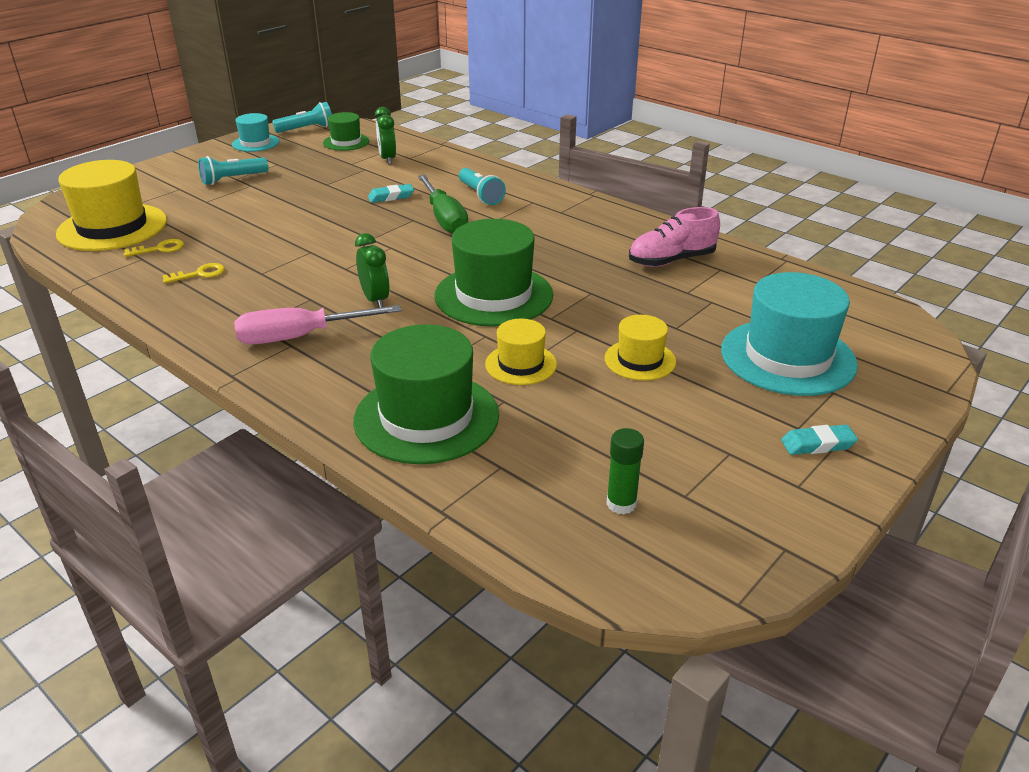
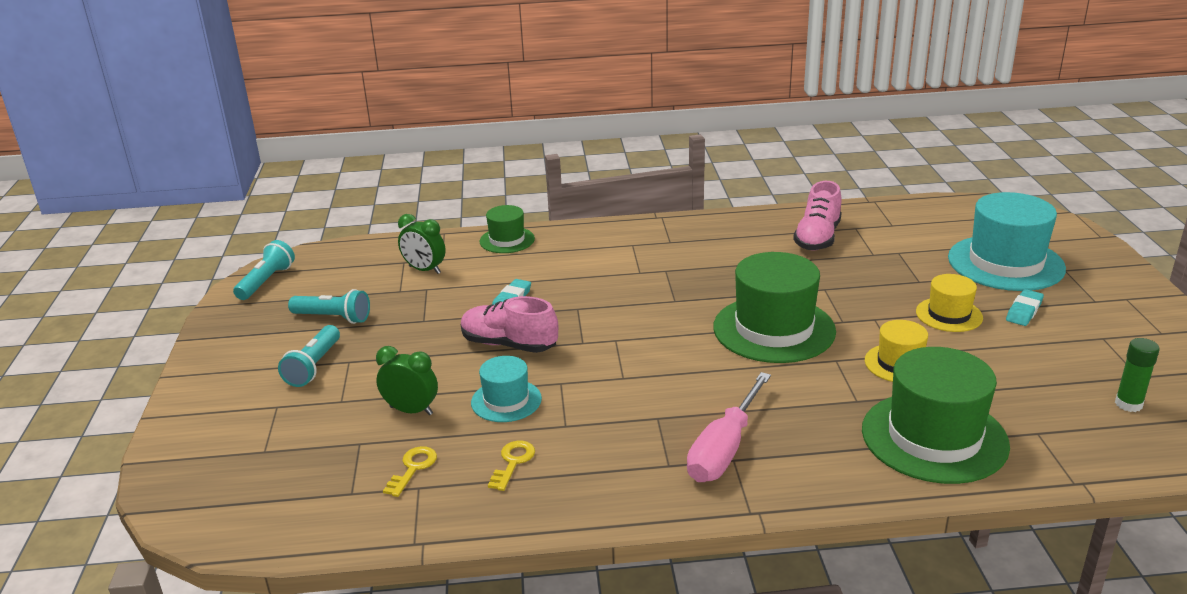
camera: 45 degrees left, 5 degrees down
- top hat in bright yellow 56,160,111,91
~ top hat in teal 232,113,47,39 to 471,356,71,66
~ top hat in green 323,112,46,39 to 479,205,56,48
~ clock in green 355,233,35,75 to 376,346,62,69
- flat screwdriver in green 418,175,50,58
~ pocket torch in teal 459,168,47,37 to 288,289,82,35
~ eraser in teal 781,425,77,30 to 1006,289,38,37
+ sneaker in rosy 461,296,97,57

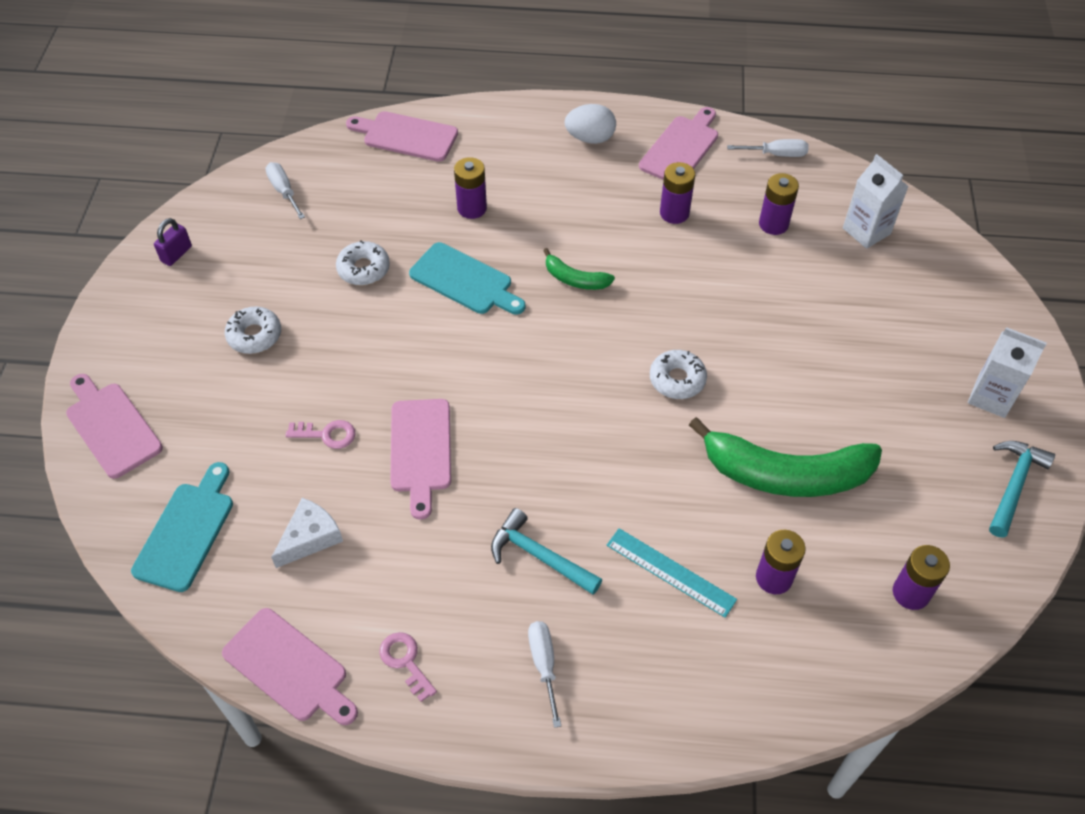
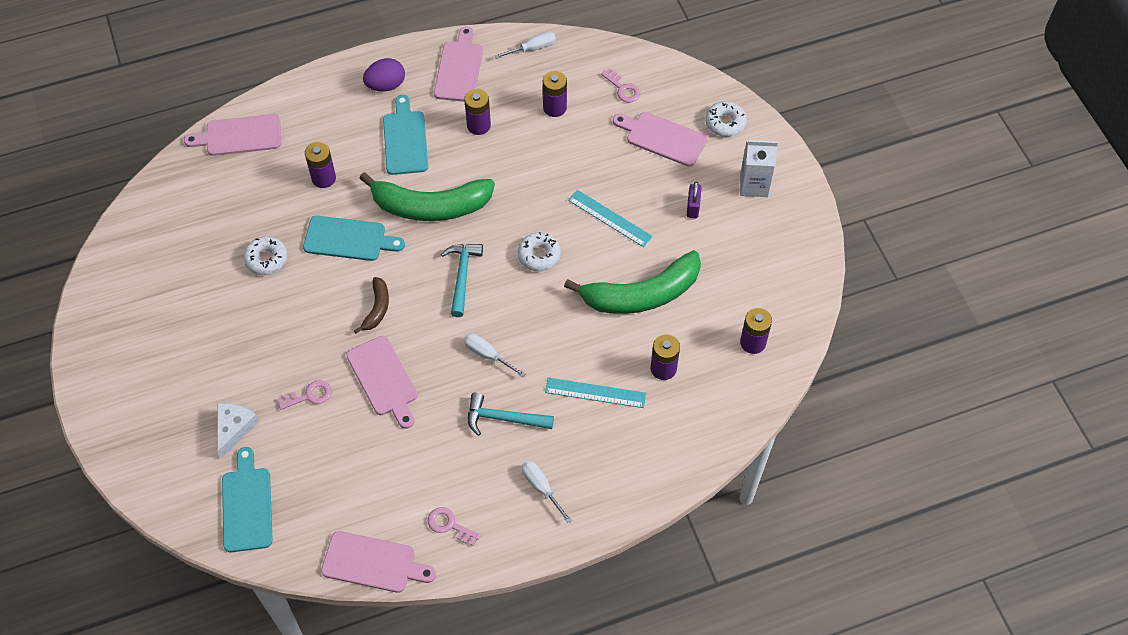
camera: 25 degrees left, 5 degrees up
~ chopping board in rosy 66,374,97,105 to 613,112,94,55
~ small lock in purple 154,218,38,48 to 687,182,15,36
~ doughnut in white 225,306,56,48 to 705,101,42,36
~ flat screwdriver in white 265,162,40,57 to 464,333,62,44
~ cheese wedge in white 271,498,72,70 to 217,403,42,55
~ banana in green 543,248,72,42 = 359,172,136,49 x2.13
~ egg shape in white 564,104,52,40 to egg shape in purple 363,58,42,34
~ juice carton in white 843,154,66,95 to door key in rosy 601,68,40,34
~ claw hammer in teal 989,441,66,97 to 441,244,42,73
+ banana in russet 354,277,35,57
+ chopping board in teal 383,95,45,80
+ straightedge in teal 568,190,85,57

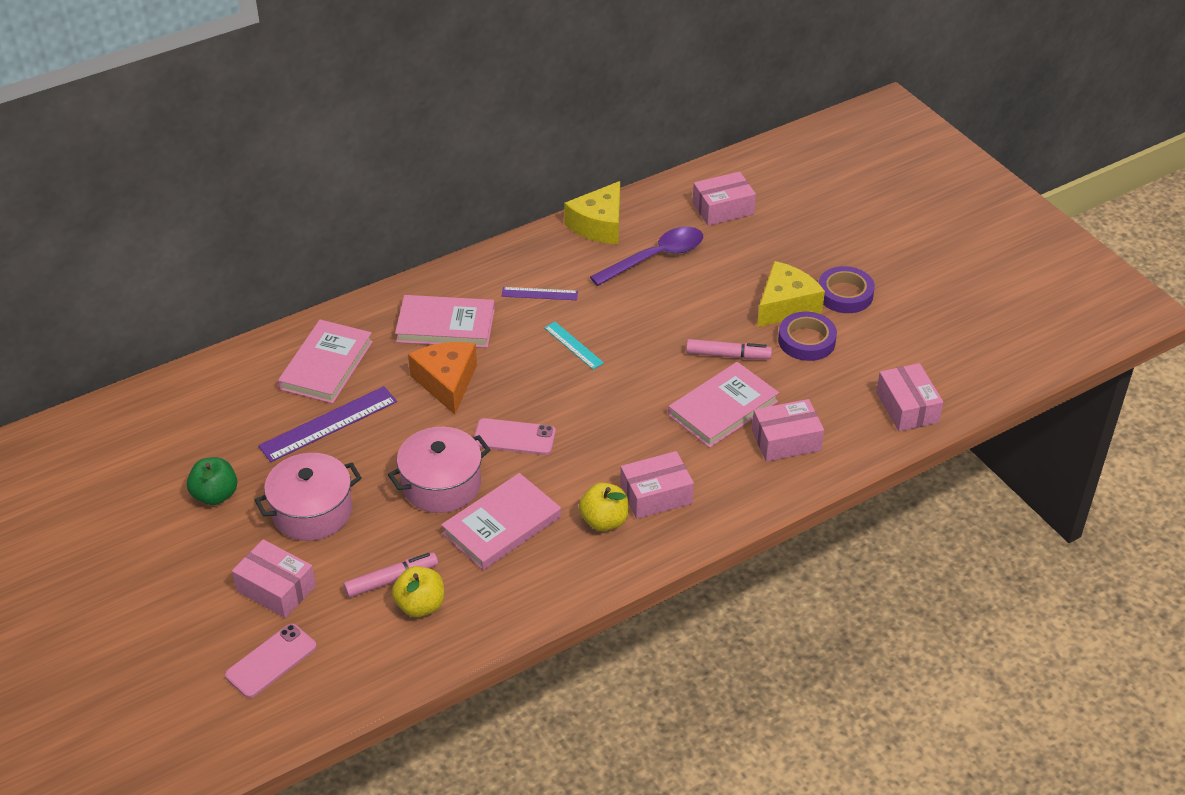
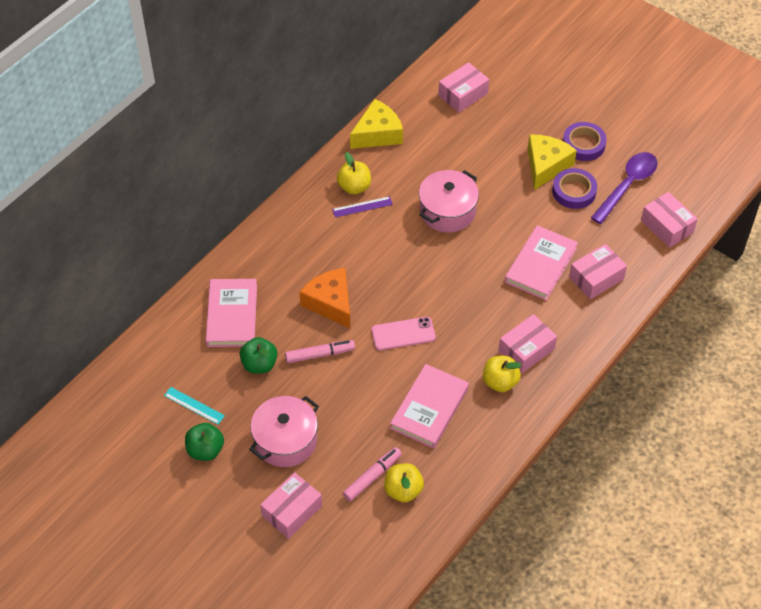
camera: 20 degrees left, 10 degrees up
- phone in rosy 225,624,92,74
~ box in rosy 232,539,84,79 = 260,472,62,67 60 degrees counterclockwise
~ straightedge in purple 258,386,139,76 to apple fruit in green 240,337,37,37
~ stockpot in rosy 388,427,103,86 to 419,170,60,62
- hardcover in rosy 395,295,100,53
~ straightedge in teal 544,322,60,47 to 164,387,61,38
~ cheese wedge in bright yellow 564,181,56,63 = 350,99,53,50 135 degrees counterclockwise
~ tablespoon in purple 590,227,113,59 to 591,152,67,72
~ marker in rosy 686,339,86,20 to 285,340,70,23
+ apple fruit in bright yellow 337,152,34,42

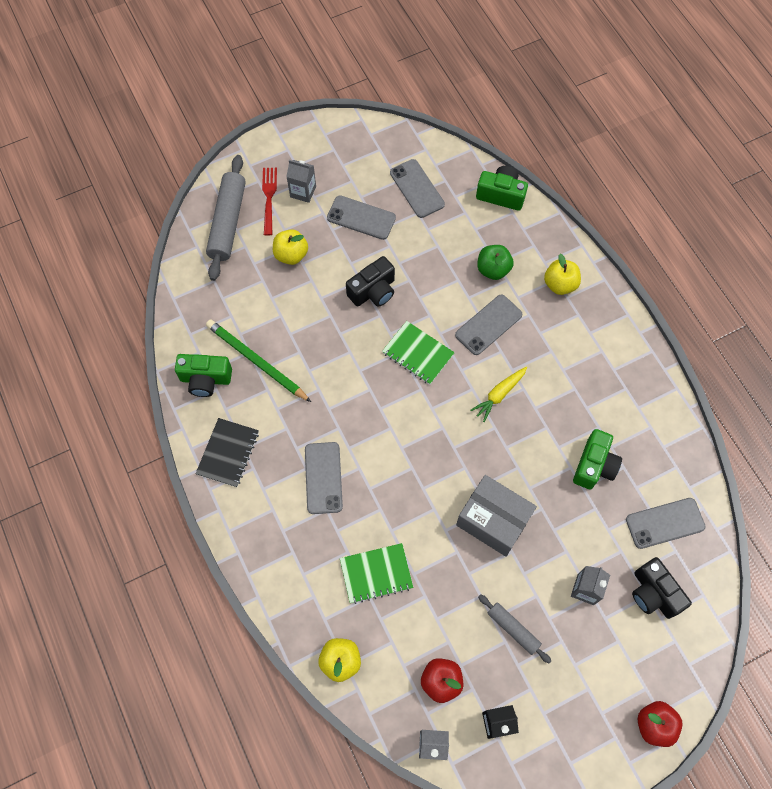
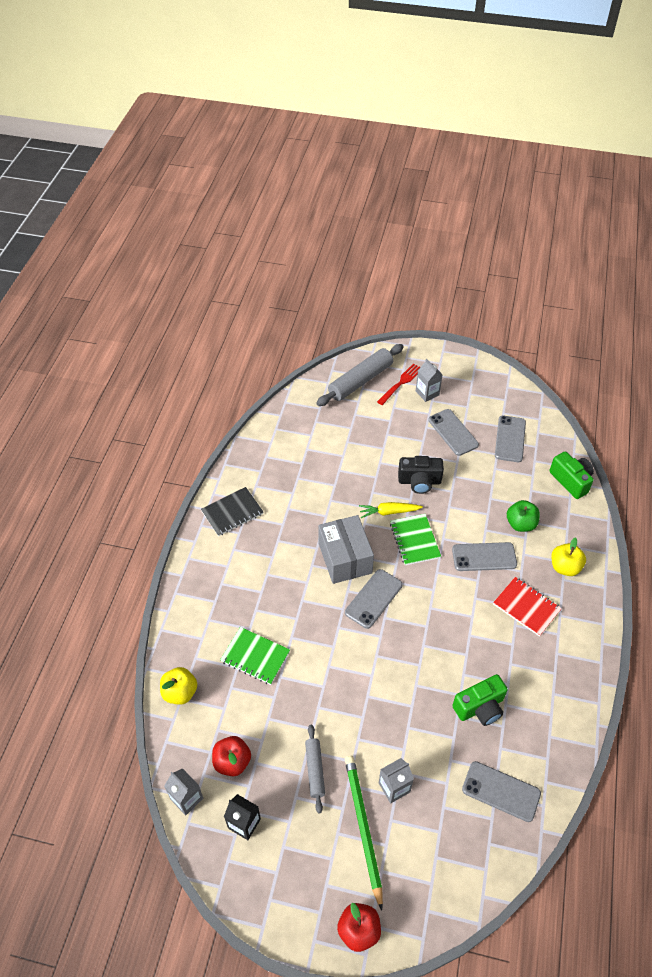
camera: 40 degrees right, 15 degrees down
- photo camera in green 175,354,57,43
~ pencil in green 206,319,105,83 to 345,756,38,155
- apple fruit in bright yellow 273,229,35,36
~ phone in grey 305,442,38,72 to 345,569,58,60
~ box in grey 456,475,81,82 to 318,515,56,69
~ root vegetable in bright yellow 470,367,57,55 to 359,502,64,16
- photo camera in jet-black 632,557,60,62
+ exercise book in red 493,577,69,59

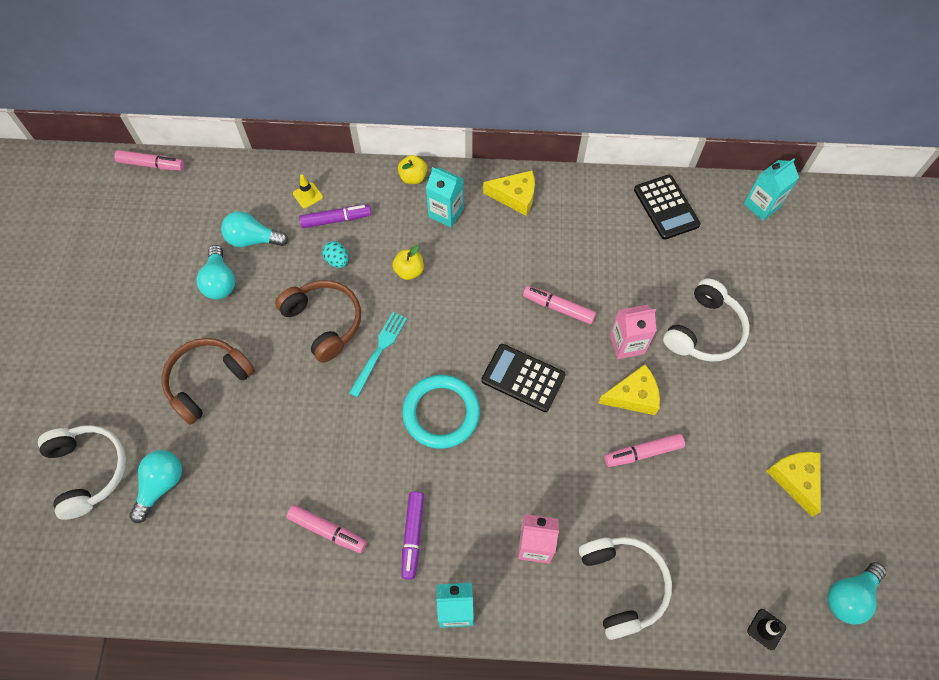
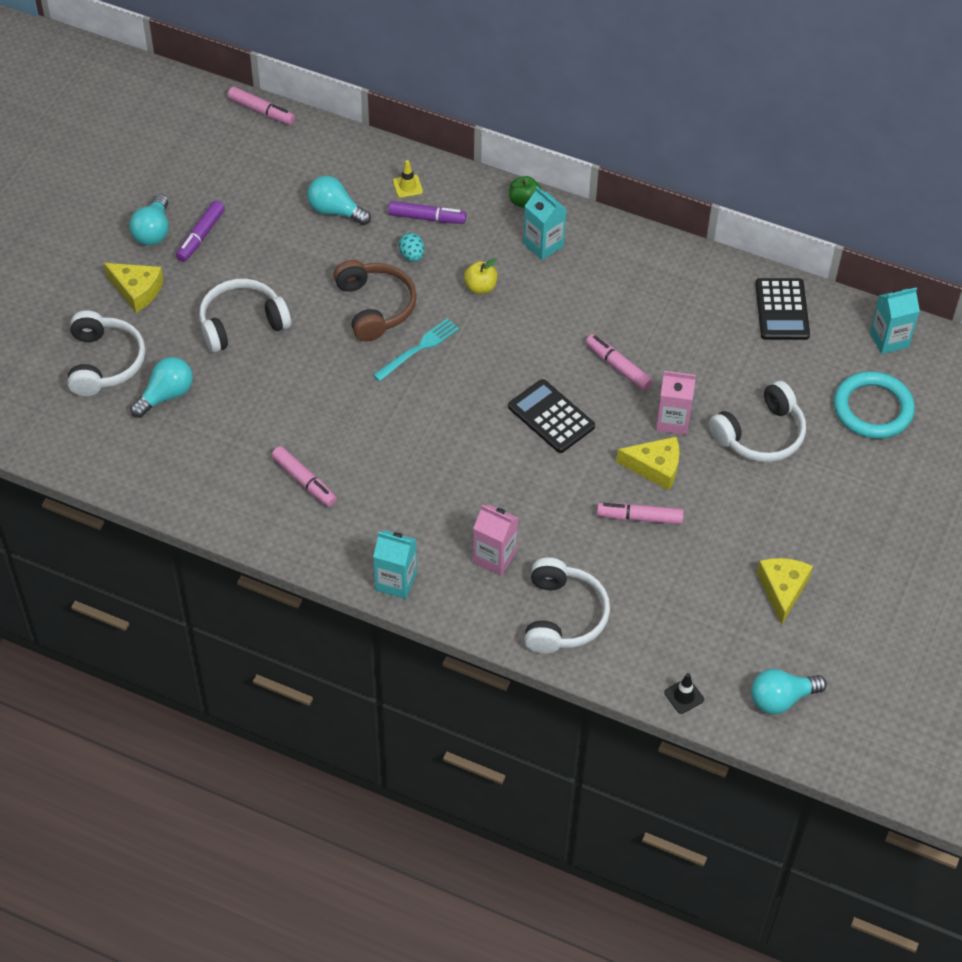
camera: 20 degrees right, 10 degrees down
~ over-ear headphones in russet 161,338,94,87 to over-ear headphones in white 199,279,92,74
~ lightbulb in teal 197,245,38,54 to 129,194,40,51
~ apple fruit in bright yellow 398,155,29,29 to apple fruit in green 509,176,32,32
~ marker in purple 401,492,23,88 to 176,200,49,62
~ torus in teal 402,375,78,74 to 834,371,81,68
~ cheese wedge in bright yellow 483,170,52,46 to 104,263,60,50

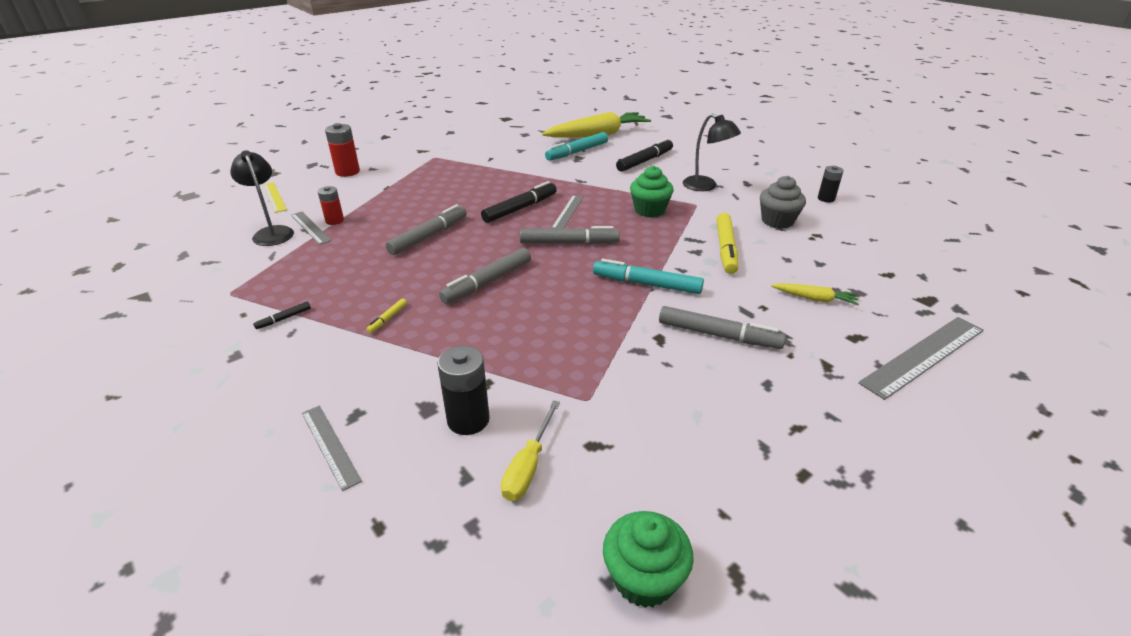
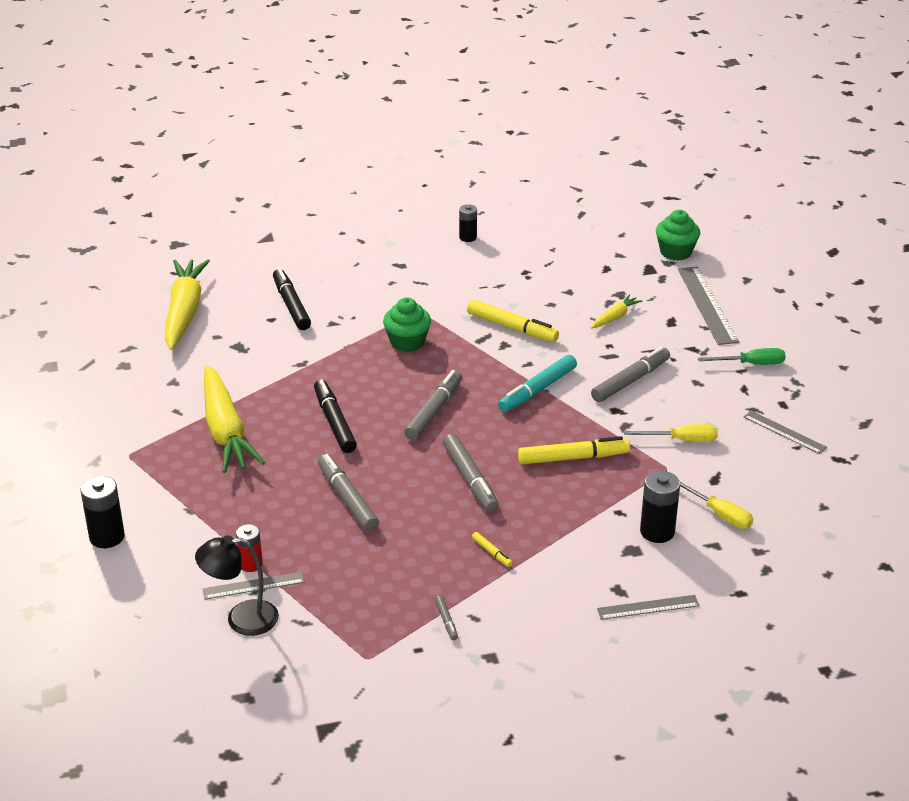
camera: 65 degrees left, 0 degrees up
~ marker in jet-black 253,302,58,27 to marker in grey 435,595,23,45
- straightedge in bright yellow 263,182,24,31
~ power cell in red 325,123,35,54 to power cell in jet-black 80,476,45,72
- marker in teal 545,132,63,29
~ straightedge in grey 551,195,32,34 to 744,411,83,43
~ fairy cake in green 603,511,91,97 to 656,210,44,51
- reading lamp in jet-black 683,114,58,77
- fairy cake in grey 760,176,46,53
+ root vegetable in bright yellow 204,365,61,108
+ marker in bright yellow 518,436,112,28
+ flat screwdriver in bright yellow 624,424,94,18
+ flat screwdriver in green 698,348,87,17

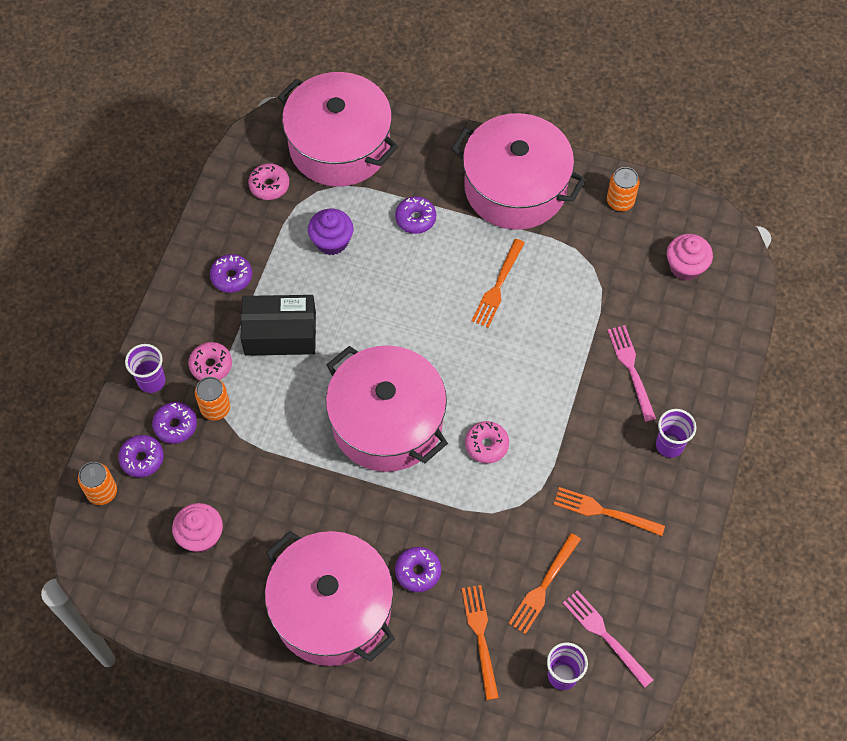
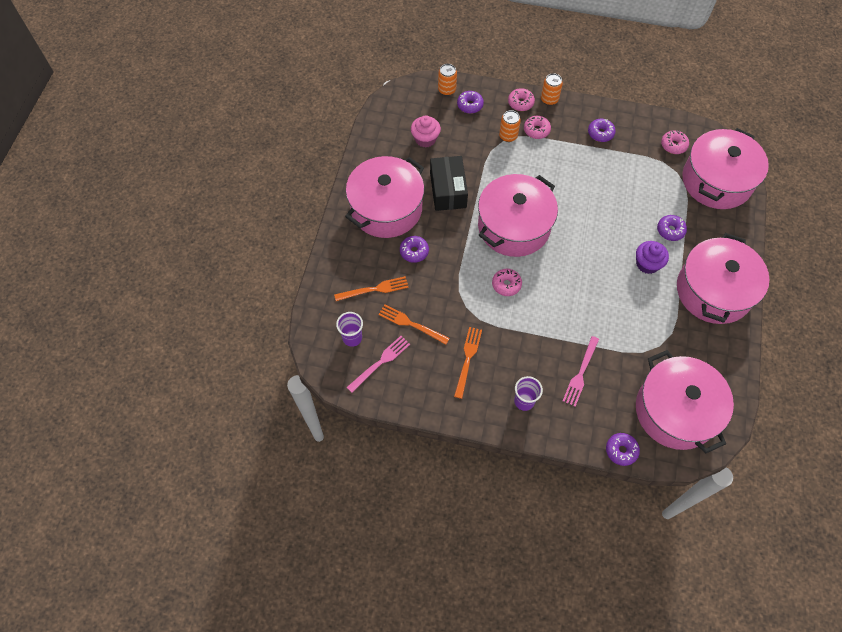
camera: 85 degrees right, 0 degrees up
~ cup in purple 125,344,40,49 to doughnut in rosy 508,88,27,23
~ doughnut in purple 152,402,45,42 to 606,433,34,33
~ box in jet-black 240,295,76,61 to 430,156,38,55
~ fairy cake in purple 308,209,46,46 to 636,241,33,33
- fork in orange 472,239,53,89
~ can in orange 607,167,33,44 to 541,73,22,32
~ fork in rosy 608,325,48,97 = 563,336,36,70 135 degrees clockwise
~ fairy cake in rosy 667,234,46,46 to stockpot in rosy 636,350,98,103

